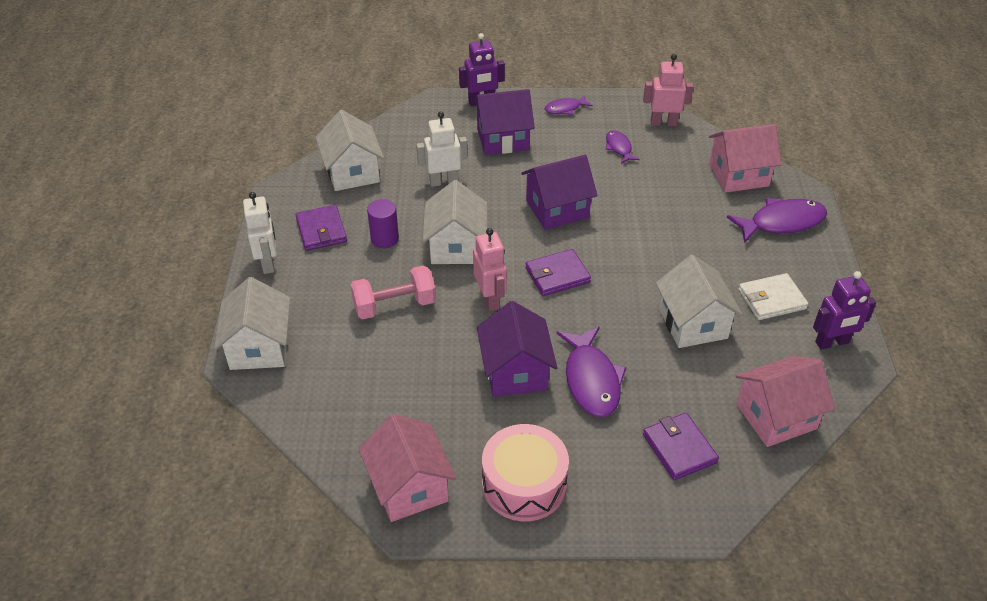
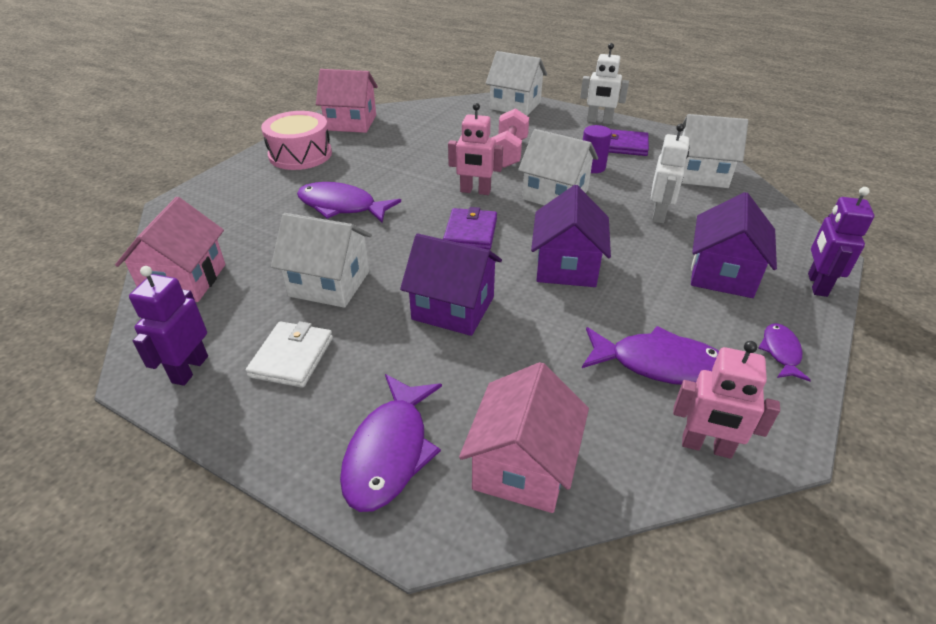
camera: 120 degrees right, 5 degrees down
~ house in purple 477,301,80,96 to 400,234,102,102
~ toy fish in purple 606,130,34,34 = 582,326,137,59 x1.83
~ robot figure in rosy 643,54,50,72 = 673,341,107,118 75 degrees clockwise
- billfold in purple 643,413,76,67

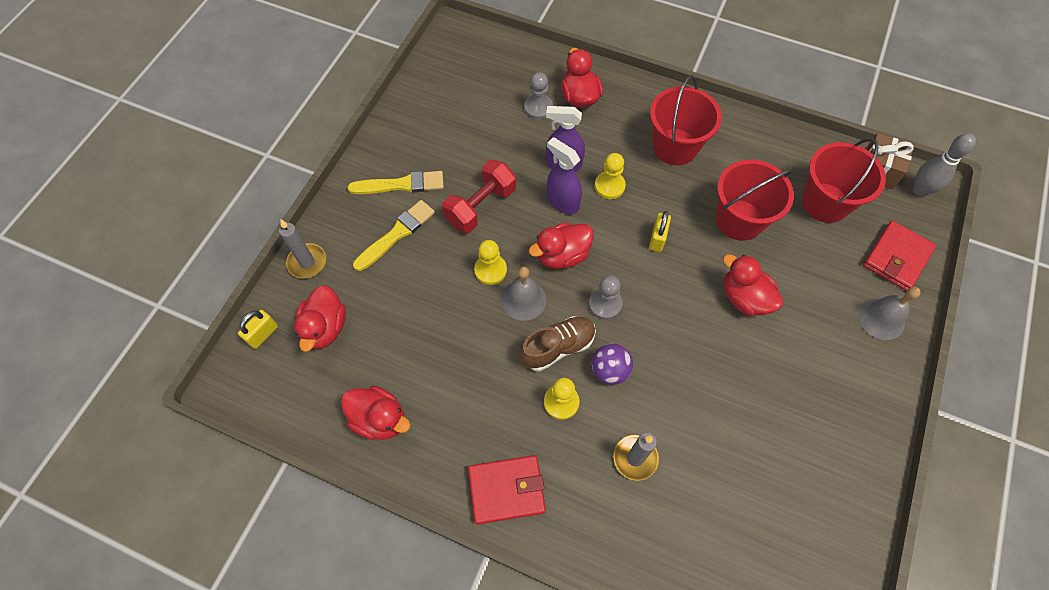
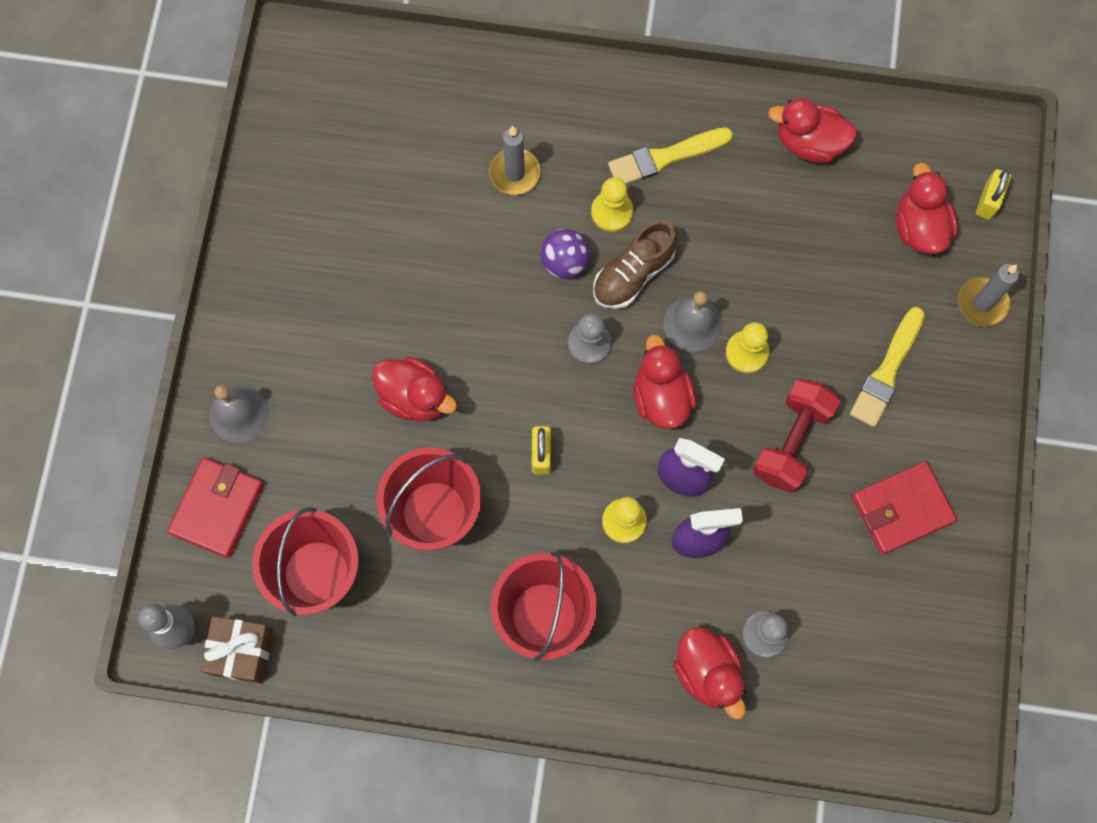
camera: 165 degrees right, 10 degrees up
~ paint brush in bright yellow 348,171,96,23 to 608,127,125,57
~ billfold in red 468,455,78,69 to 852,461,105,94
~ duck in red 529,223,65,46 = 633,334,63,95 60 degrees counterclockwise

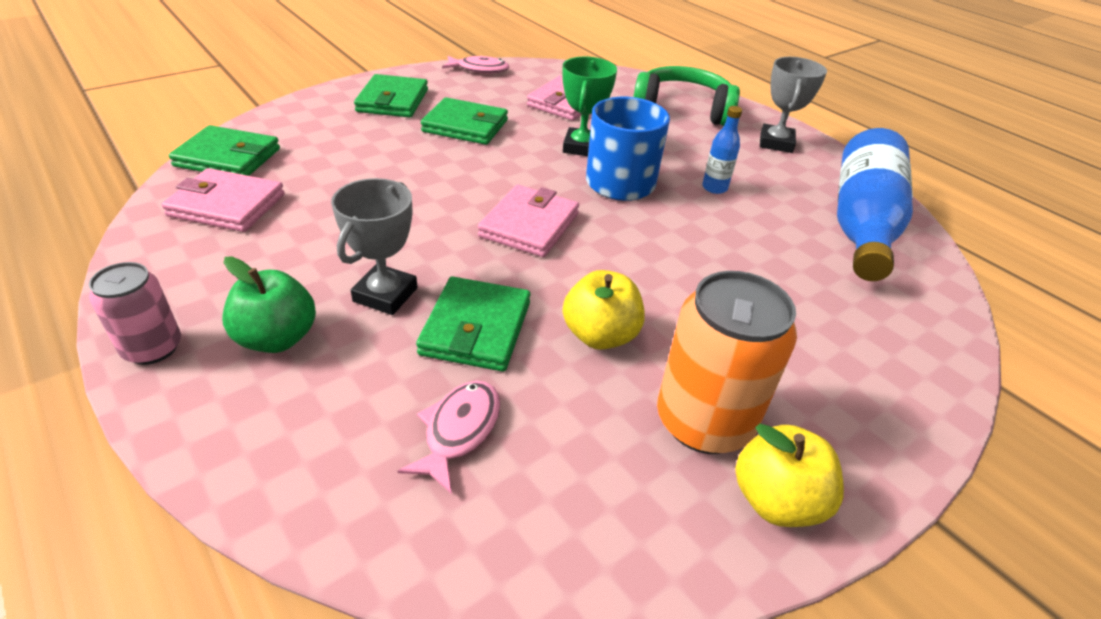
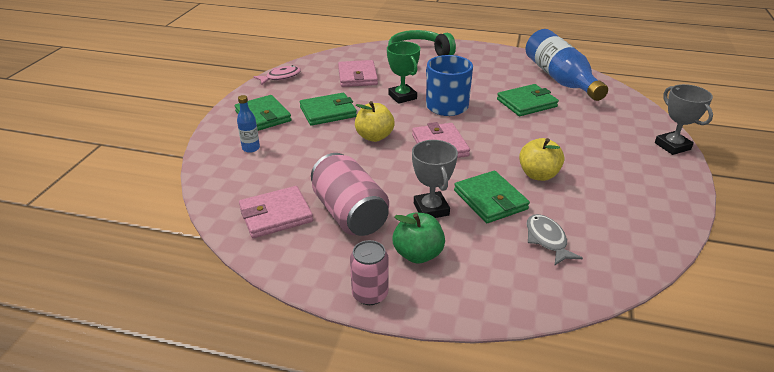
camera: 35 degrees left, 5 degrees down
~ billfold in green 169,125,111,51 to 497,84,62,32
~ toy fish in rosy 398,381,102,113 to toy fish in grey 527,214,56,51
- can in orange 657,271,140,183
~ drink bottle in blue 702,106,40,88 to 237,95,23,58
~ apple fruit in bright yellow 736,424,108,103 to 355,101,39,41
~ trophy in grey 760,57,67,96 to 655,84,58,71
+ can in rosy 311,153,78,83

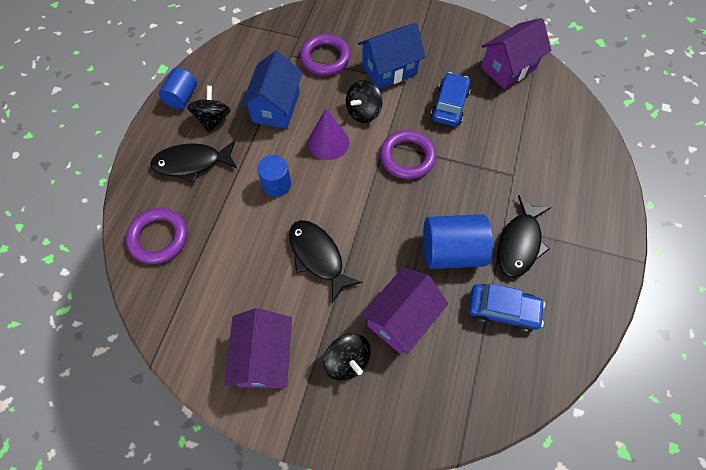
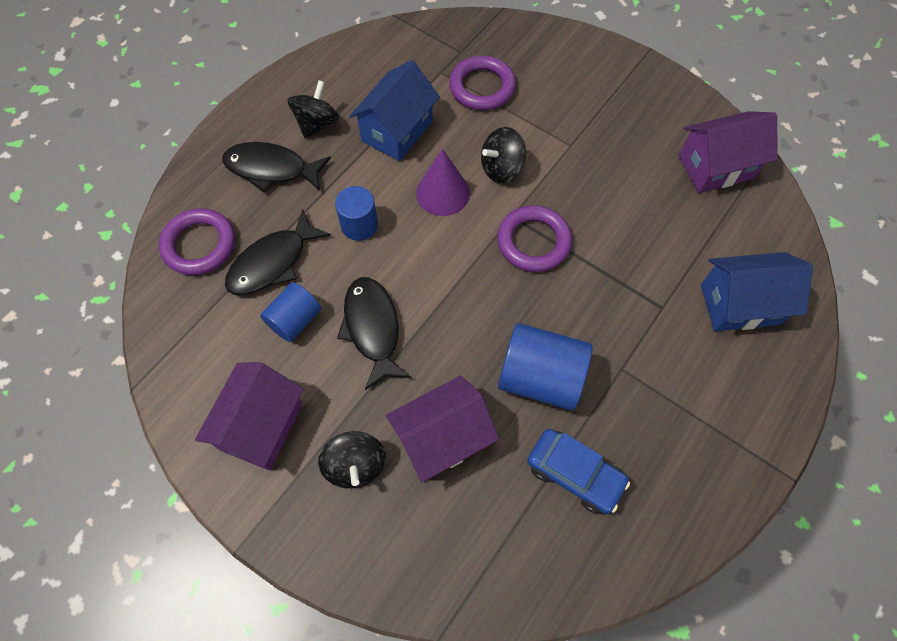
camera: 20 degrees right, 0 degrees up
~ solid cylinder in blue 159,68,38,41 to 260,282,61,60
~ house in blue 358,23,67,66 to 701,252,112,79
- automobile in blue 431,72,40,54
~ toy fish in jet-black 497,195,54,83 to 225,209,106,86

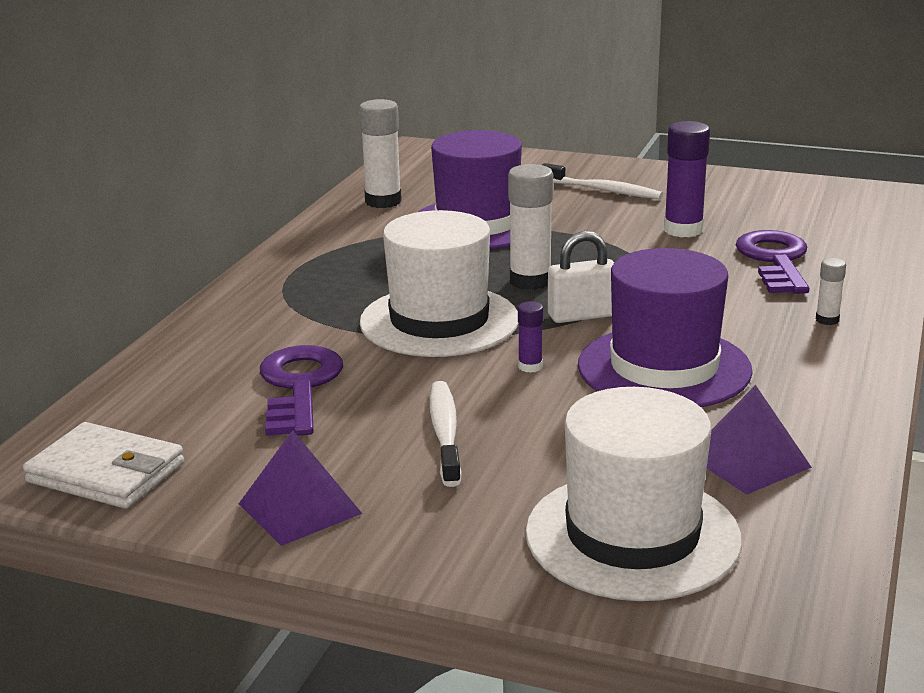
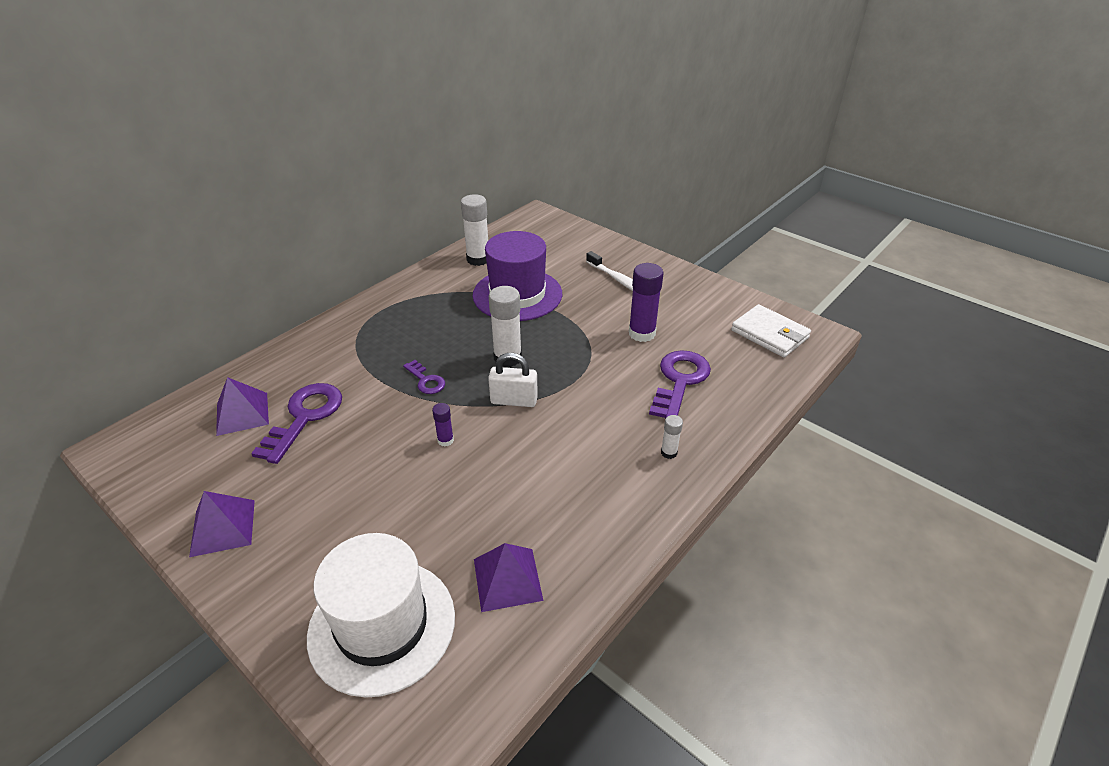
camera: 20 degrees right, 15 degrees up
~ billfold in white 23,422,161,87 to 731,304,80,53
~ top hat in white 360,210,158,147 to door key in purple 403,360,42,34
- toothbrush in white 430,381,32,106
- top hat in purple 578,248,175,159
+ pyramid shape in purple 216,377,53,59

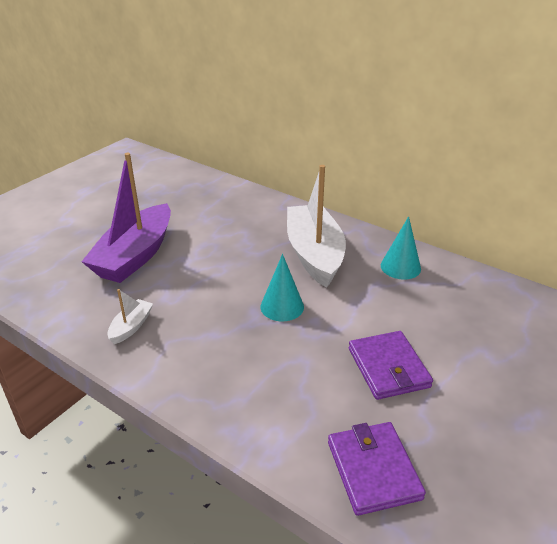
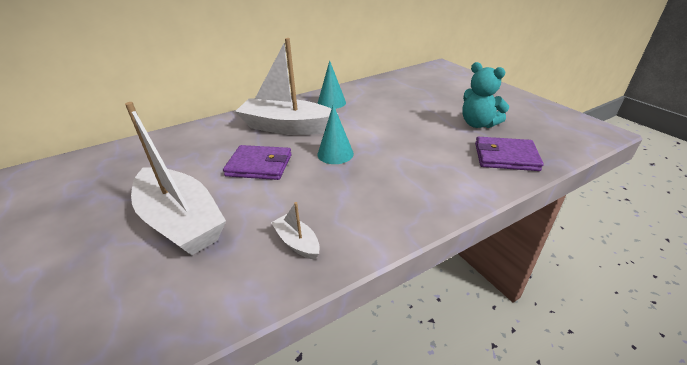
camera: 65 degrees left, 0 degrees up
~ toy boat in purple 81,153,90,130 to toy boat in white 125,102,101,154
~ billfold in purple 349,331,84,69 to 223,145,69,35
+ stuffed bear in teal 462,62,47,66

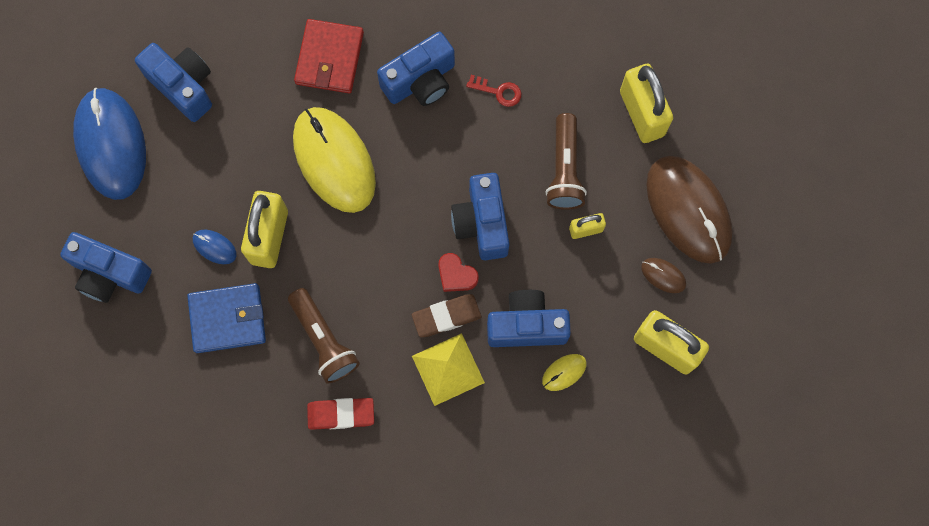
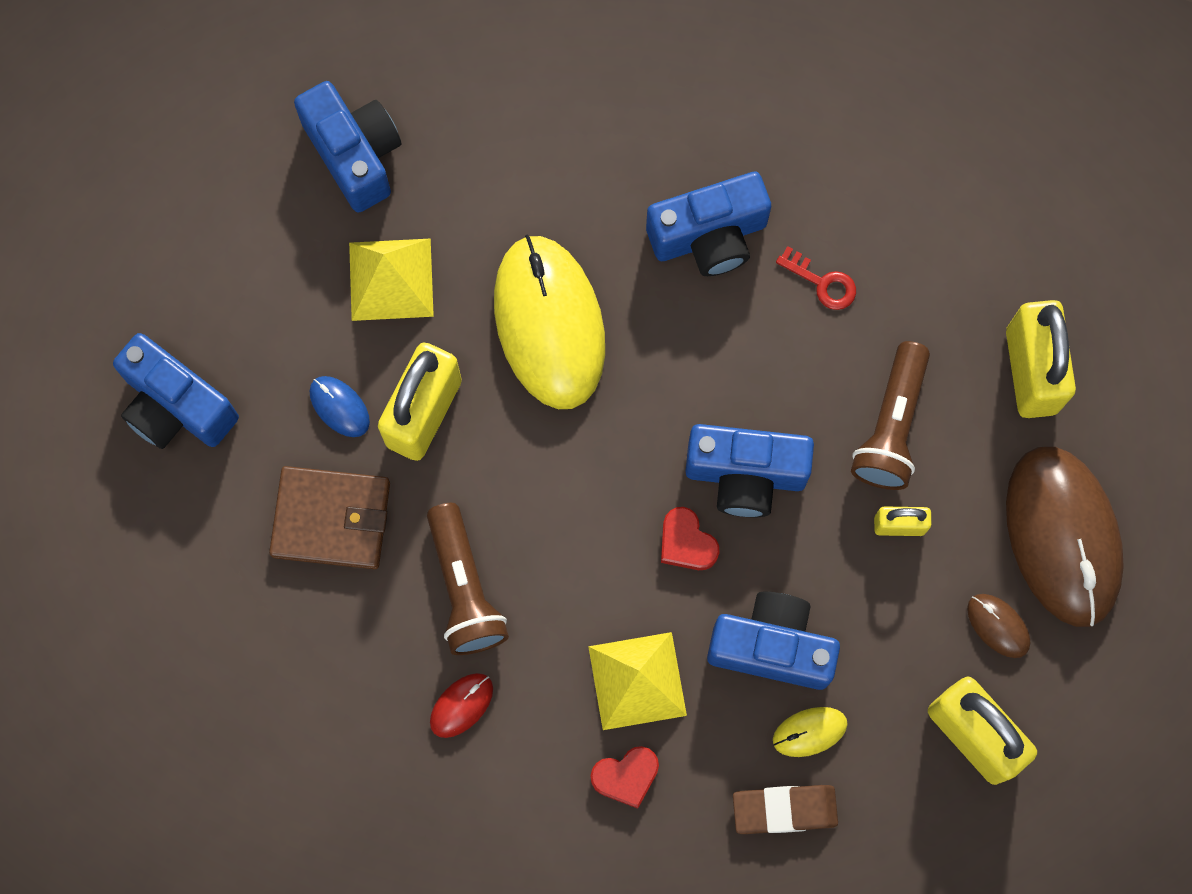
camera: 15 degrees right, 0 degrees up
- computer mouse in blue 73,88,73,112
~ billfold in blue 187,283,79,70 to billfold in russet 269,466,121,103
- billfold in red 294,19,70,74
~ eraser in red 307,398,67,32 to computer mouse in red 430,673,63,65
~ eraser in russet 412,294,69,43 to 733,785,105,49
~ photo camera in blue 451,173,59,87 = 686,424,128,93 90 degrees counterclockwise
+ pyramid shape in bright yellow 349,238,85,83
+ love heart in red 591,746,68,63

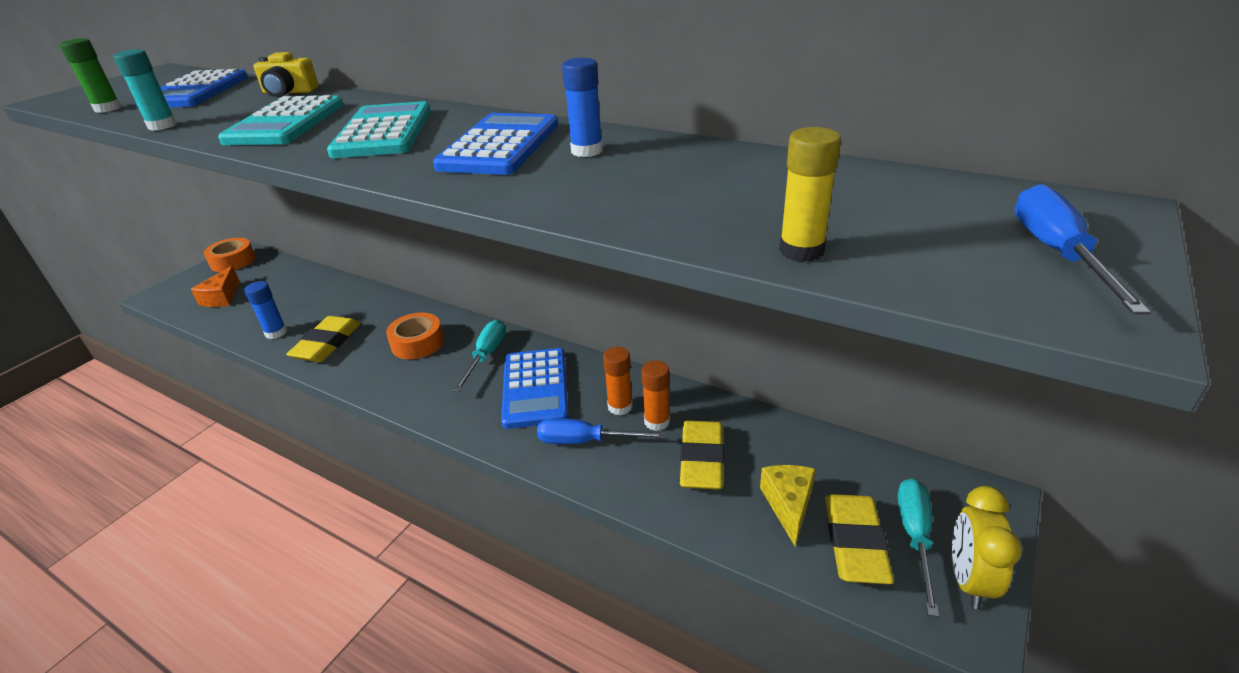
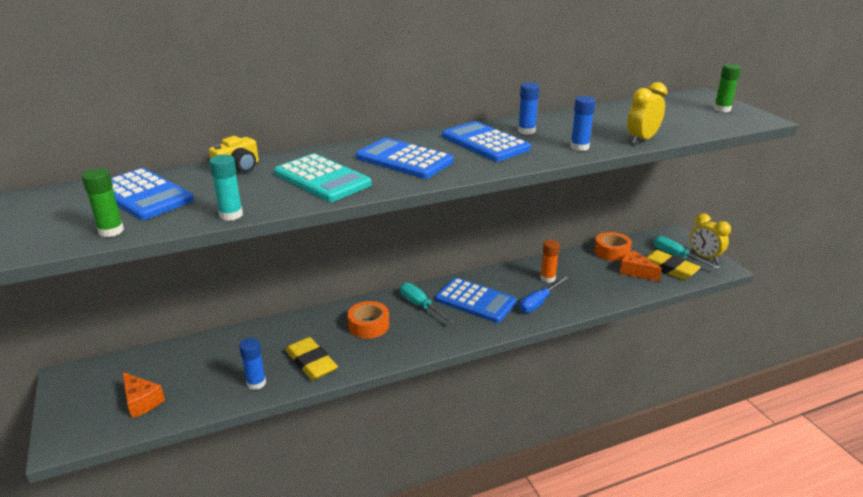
camera: 55 degrees left, 5 degrees down
~ sticky tape in orange 204,238,51,34 to 594,232,38,29
~ calculator in teal 327,101,104,57 to calculator in blue 356,138,98,41
- glue in orange 603,347,30,69
- eraser in bright yellow 680,421,44,69
~ cheese wedge in bright yellow 760,465,56,81 to cheese wedge in orange 619,251,43,30
- glue in bright yellow 779,127,62,135
~ flat screwdriver in blue 1015,184,136,130 to glue in green 714,64,27,48
+ glue in blue 570,96,26,55
+ clock in bright yellow 627,82,40,62

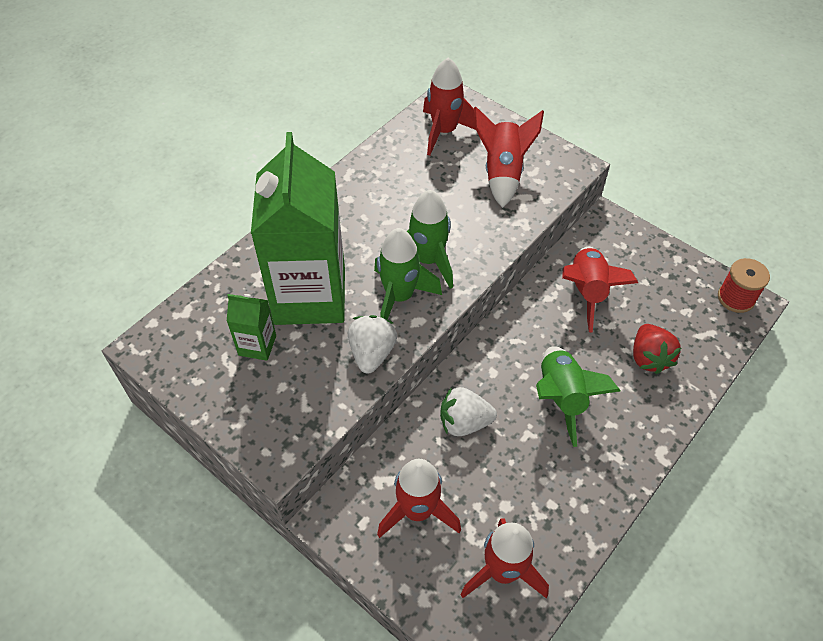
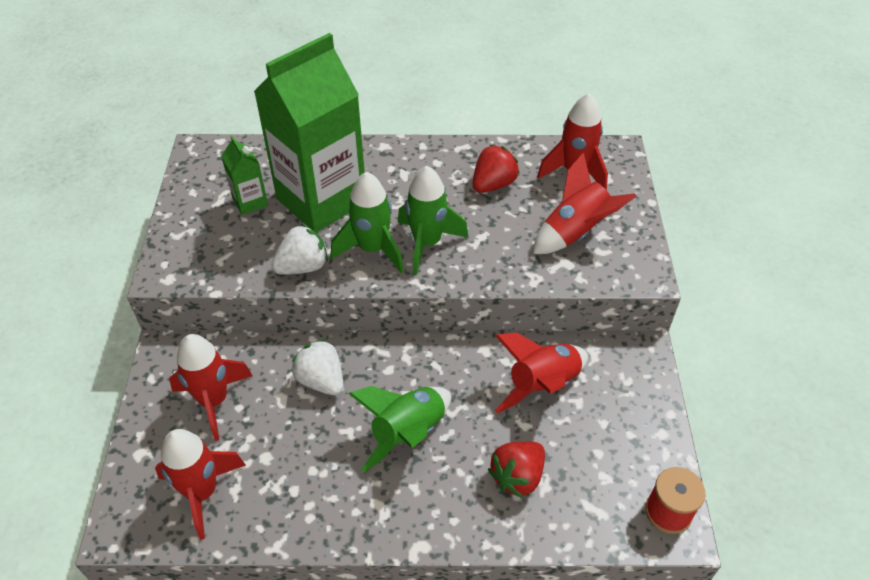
camera: 50 degrees right, 5 degrees down
+ berry in red 472,145,48,48

